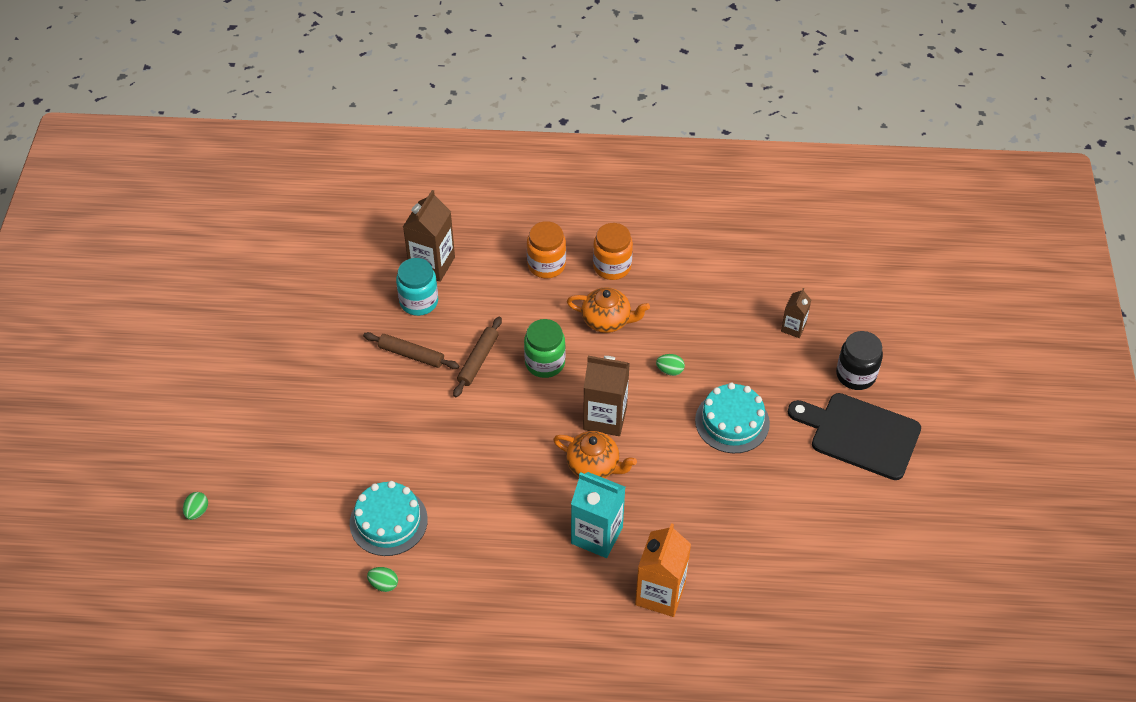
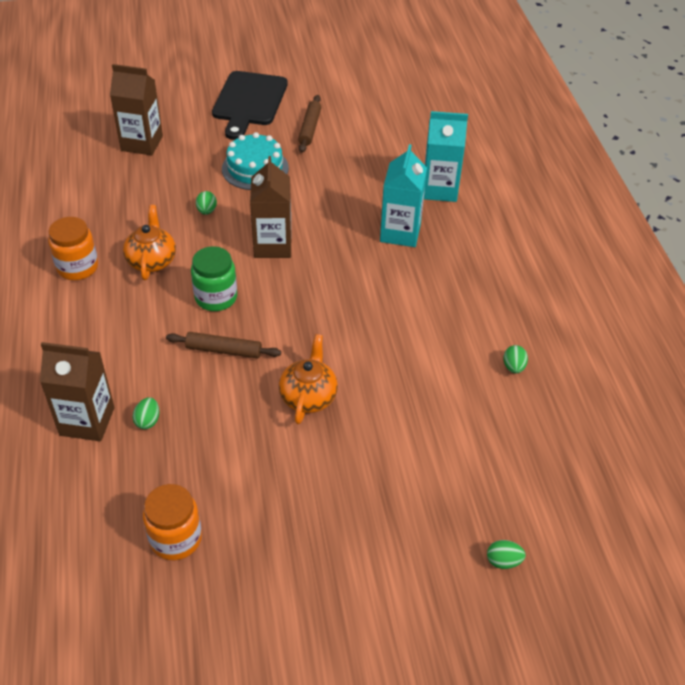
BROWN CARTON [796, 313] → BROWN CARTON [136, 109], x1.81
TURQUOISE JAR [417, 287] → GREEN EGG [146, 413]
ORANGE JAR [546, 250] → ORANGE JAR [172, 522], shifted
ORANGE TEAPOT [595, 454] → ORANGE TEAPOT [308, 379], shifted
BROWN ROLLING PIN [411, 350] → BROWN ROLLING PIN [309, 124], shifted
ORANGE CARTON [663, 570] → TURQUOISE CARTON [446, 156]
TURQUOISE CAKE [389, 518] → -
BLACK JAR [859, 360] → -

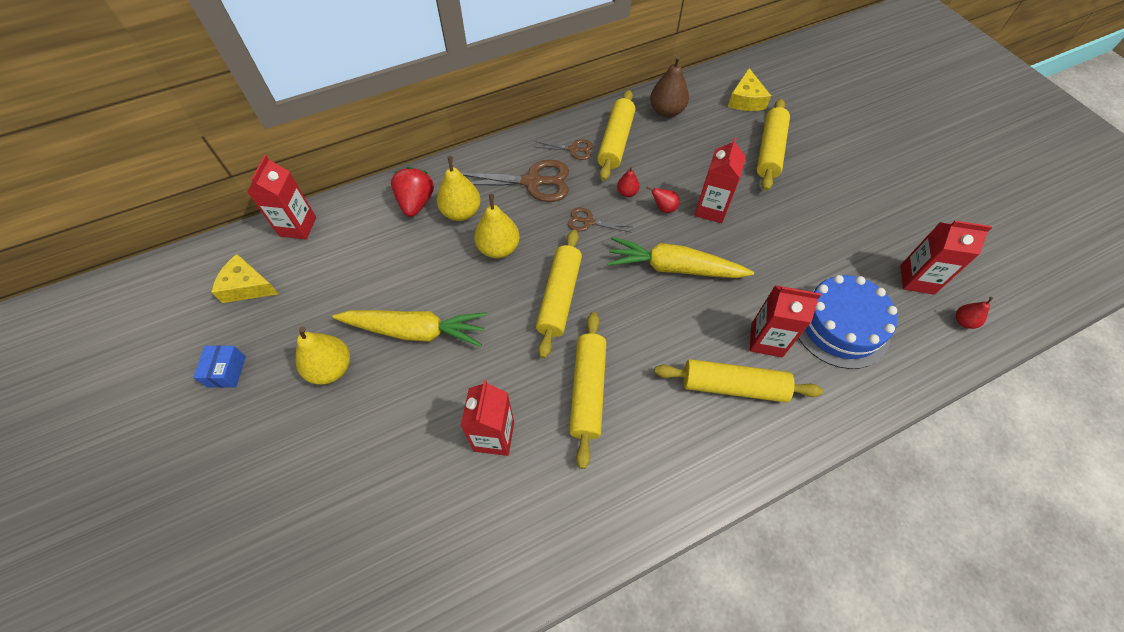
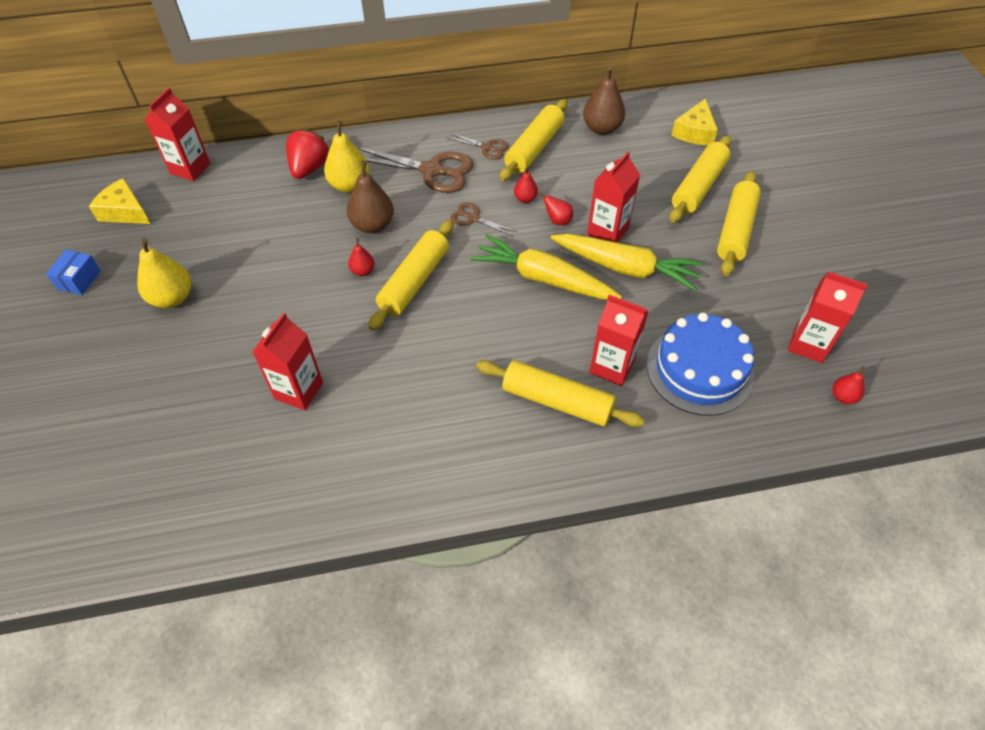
YELLOW PEAR [497, 226] → BROWN PEAR [370, 196]
- → RED PEAR [361, 257]
YELLOW CARROT [409, 328] → YELLOW CARROT [627, 262], shifted
YELLOW ROLLING PIN [587, 390] → YELLOW ROLLING PIN [739, 223], shifted

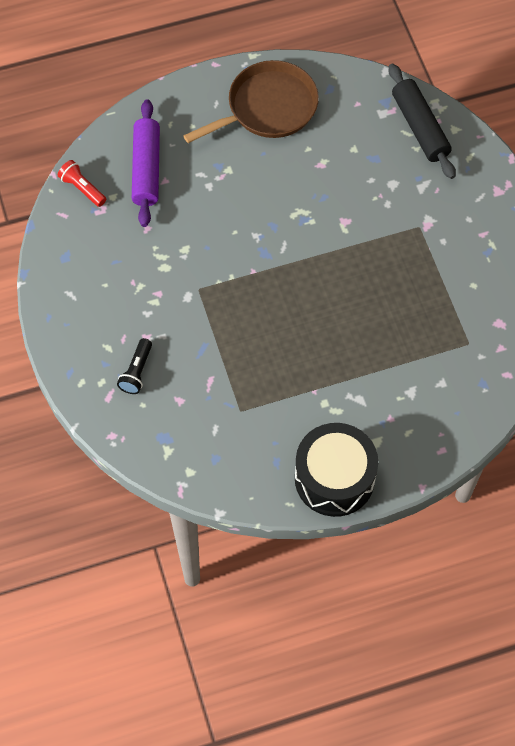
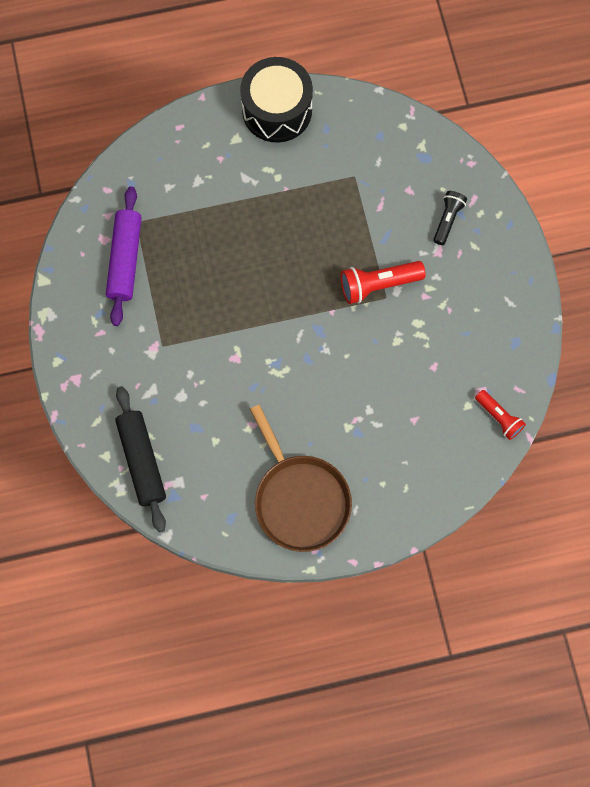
PURPLE ROLLING PIN [146, 163] → PURPLE ROLLING PIN [124, 256], shifted
BROWN PAN [251, 101] → BROWN PAN [301, 478], 90 degrees counterclockwise
- → RED FLASHLIGHT [383, 282]

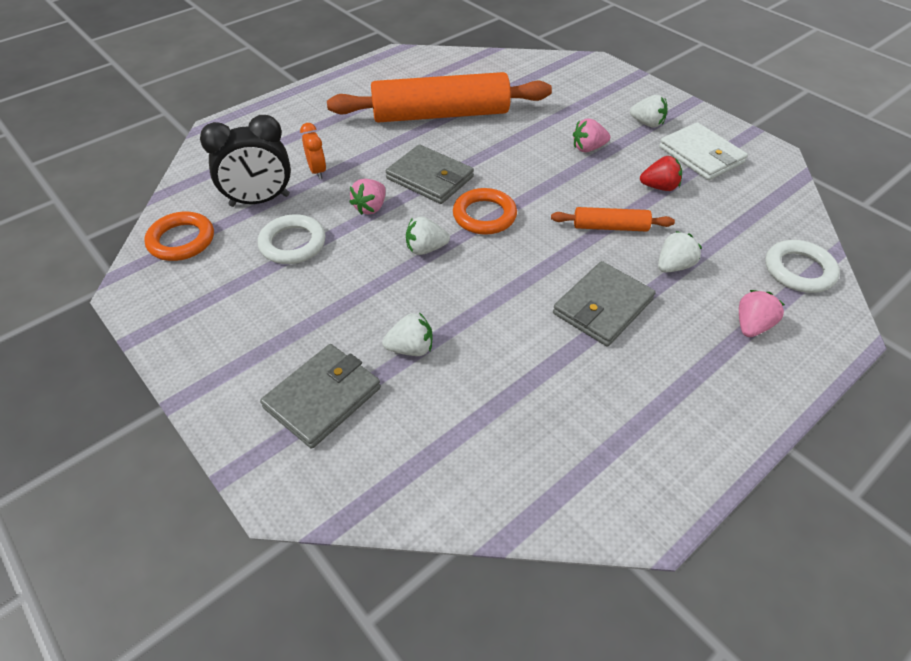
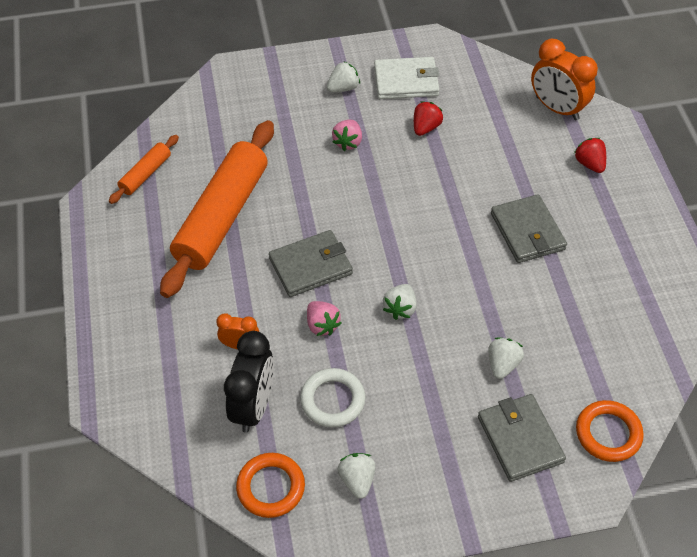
ORANGE ROLLING PIN [613, 219] → ORANGE ROLLING PIN [144, 169], shifted
WHITE STRAWBERRY [680, 251] → WHITE STRAWBERRY [356, 476], shifted
WHITE RING [802, 266] → ORANGE CLOCK [564, 79]
PINK STRAWBERRY [762, 313] → RED STRAWBERRY [590, 155]
ORANGE RING [485, 211] → ORANGE RING [610, 431], shifted

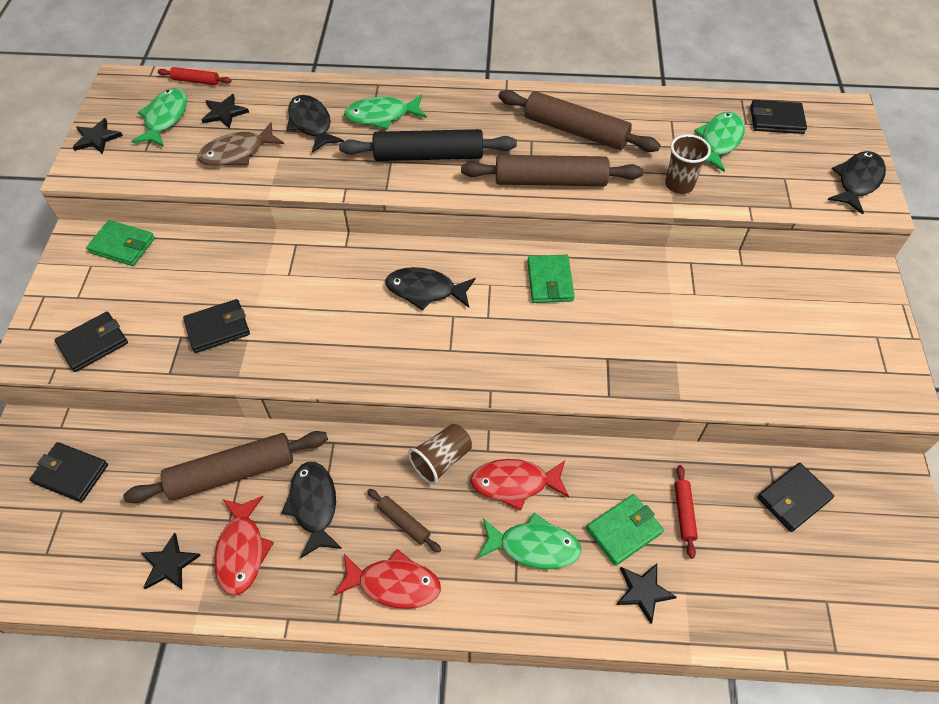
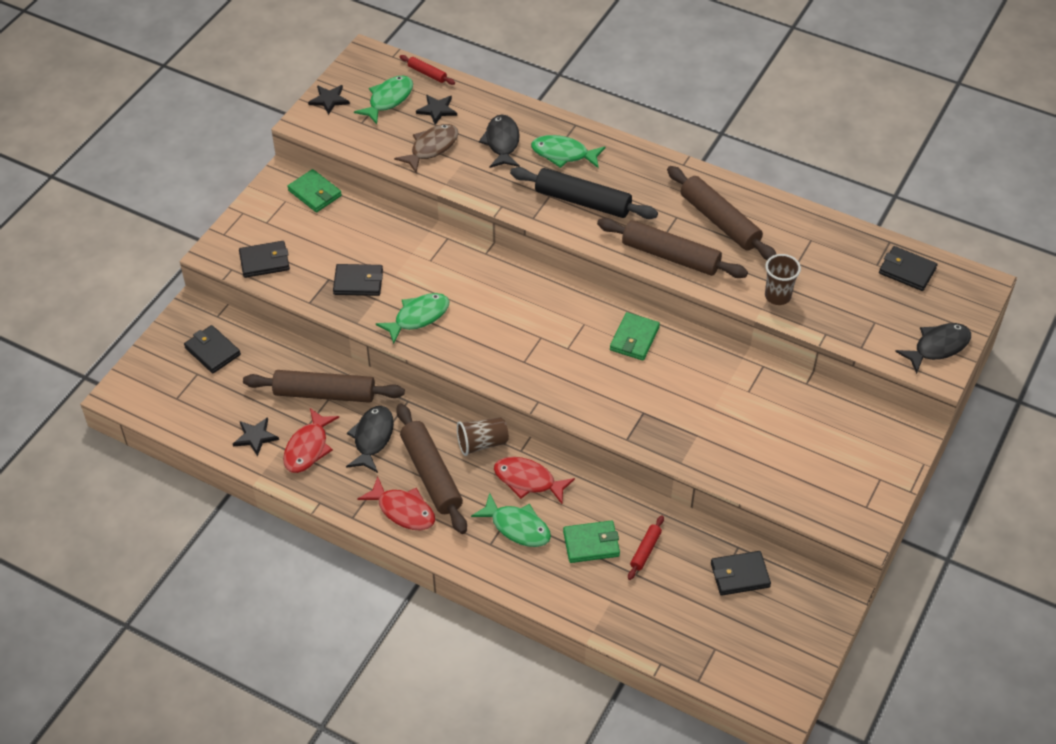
GREEN FISH [719, 142] → GREEN FISH [413, 318], shifted
BROWN FISH [241, 144] → BROWN FISH [426, 148], 135 degrees clockwise
BROWN ROLLING PIN [404, 521] → BROWN ROLLING PIN [431, 469], x2.12
BLACK FISH [430, 289] → -
BLACK STAR [646, 594] → -

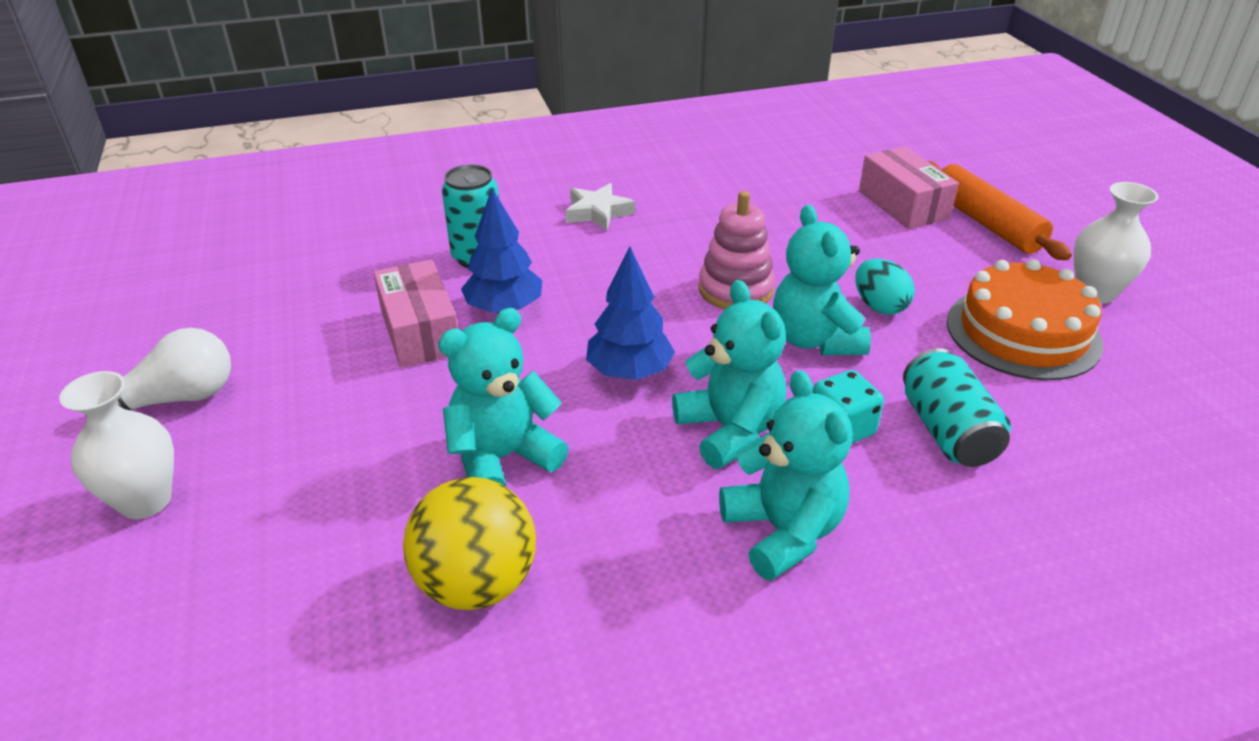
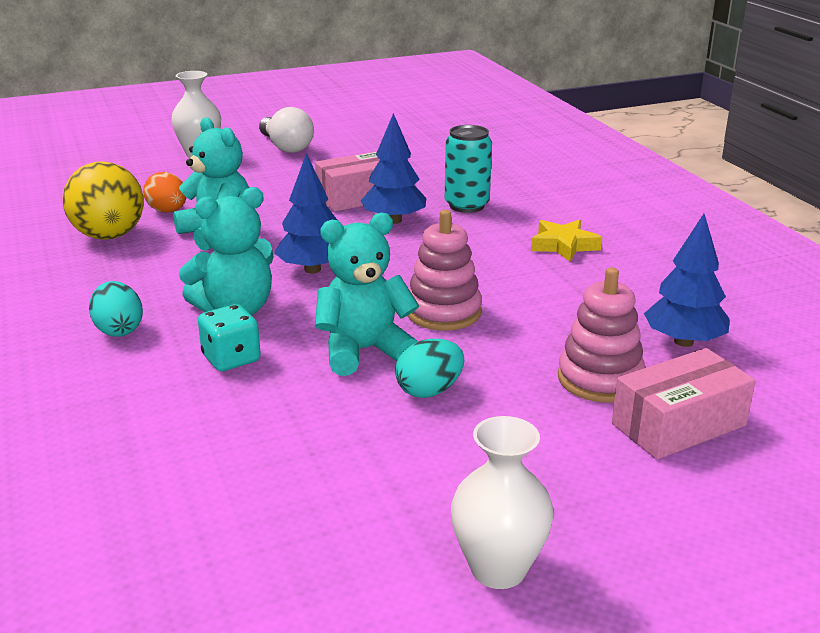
TURQUOISE TEDDY BEAR [785, 475] → TURQUOISE EGG [116, 309]
- → ORANGE EGG [165, 192]
WHITE STAR [600, 207] → YELLOW STAR [566, 241]
- → PINK STACKING TOY [601, 335]
- → BLUE TREE [687, 280]
TURQUOISE CAN [957, 407] → -
ORANGE ROLLING PIN [1000, 210] → -
ORANGE CAKE [1025, 319] → -

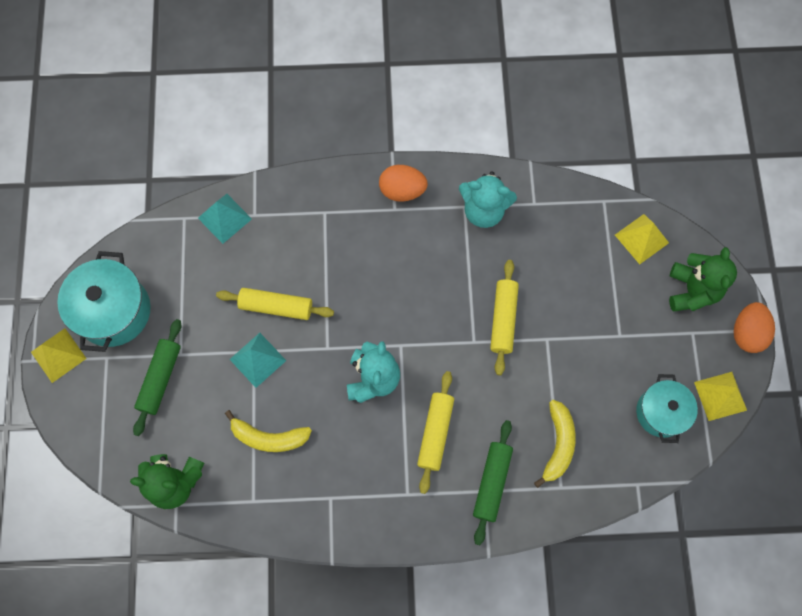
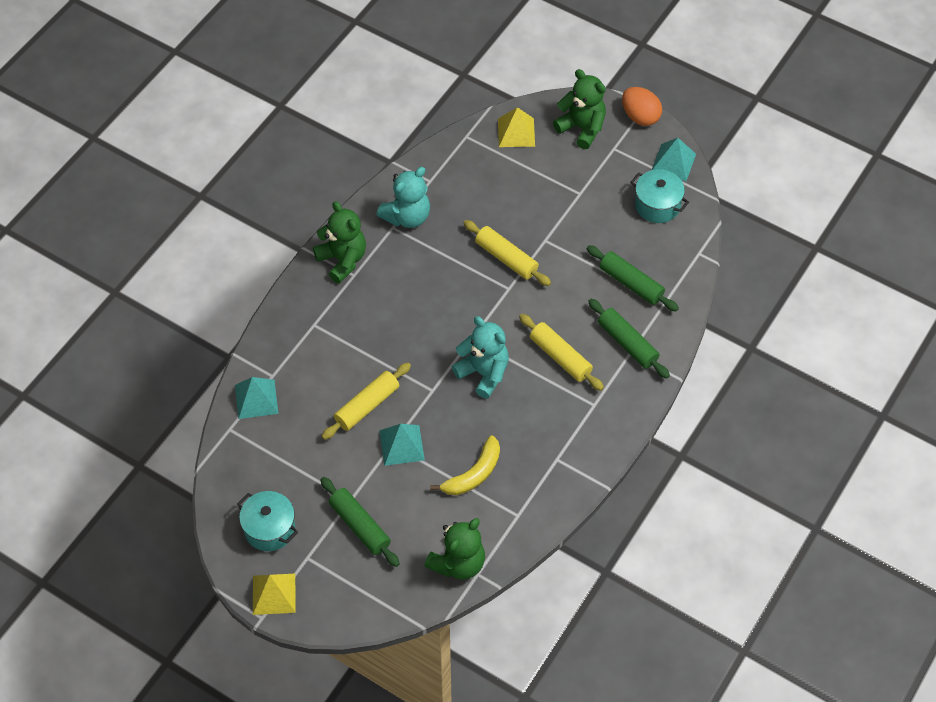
TURQUOISE POT [104, 301] → TURQUOISE POT [267, 521], x0.65
ORANGE EGG [403, 183] → GREEN TEDDY BEAR [339, 242]
YELLOW BANANA [555, 444] → GREEN ROLLING PIN [633, 278]
YELLOW PYRAMID [720, 396] → TURQUOISE PYRAMID [674, 159]

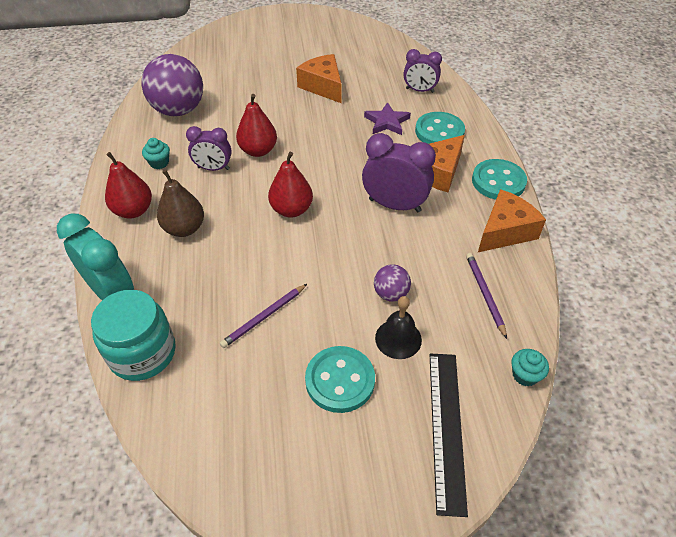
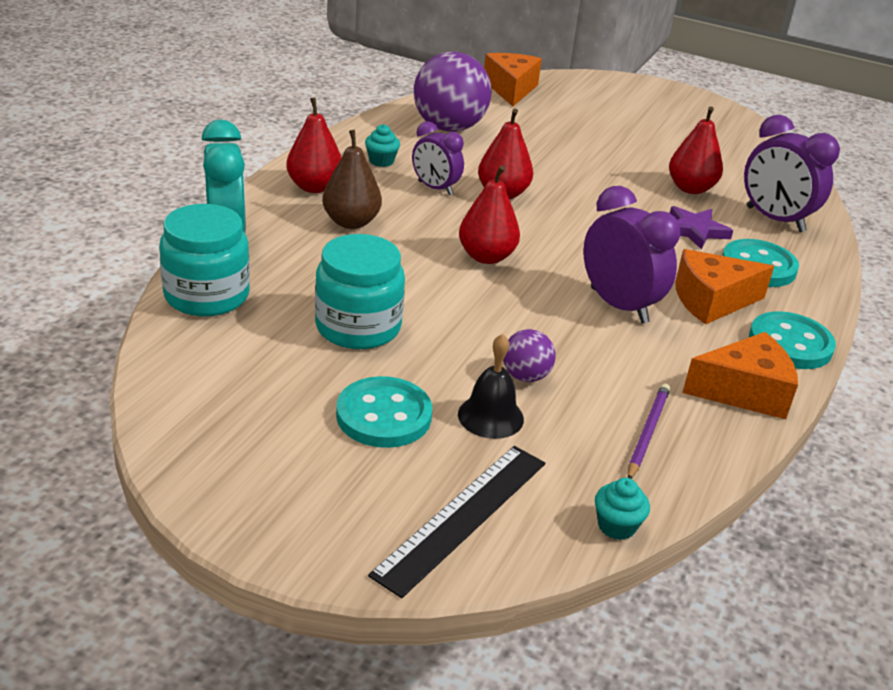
PURPLE PENCIL [263, 316] → TURQUOISE JAR [360, 291]
ORANGE CHEESE [319, 78] → ORANGE CHEESE [513, 79], shifted
- → RED PEAR [696, 150]
PURPLE CLOCK [423, 71] → PURPLE CLOCK [792, 173], x1.56

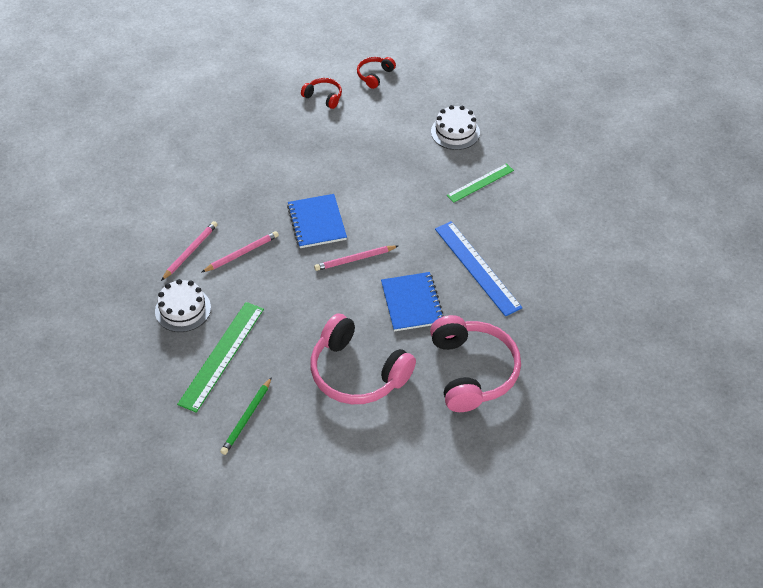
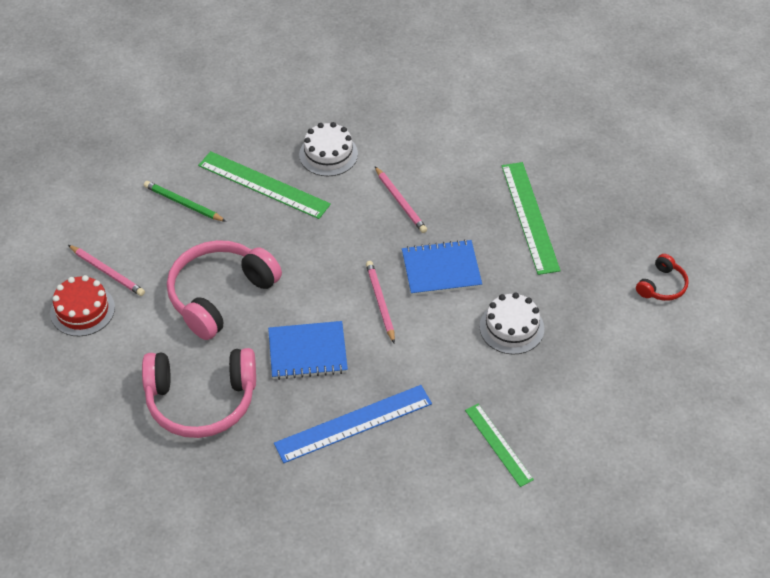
- → RED CAKE [82, 305]
PINK PENCIL [189, 251] → PINK PENCIL [106, 270], shifted
WHITE CAKE [455, 127] → WHITE CAKE [512, 323], shifted
- → GREEN RULER [531, 218]
RED HEADPHONES [376, 73] → -

